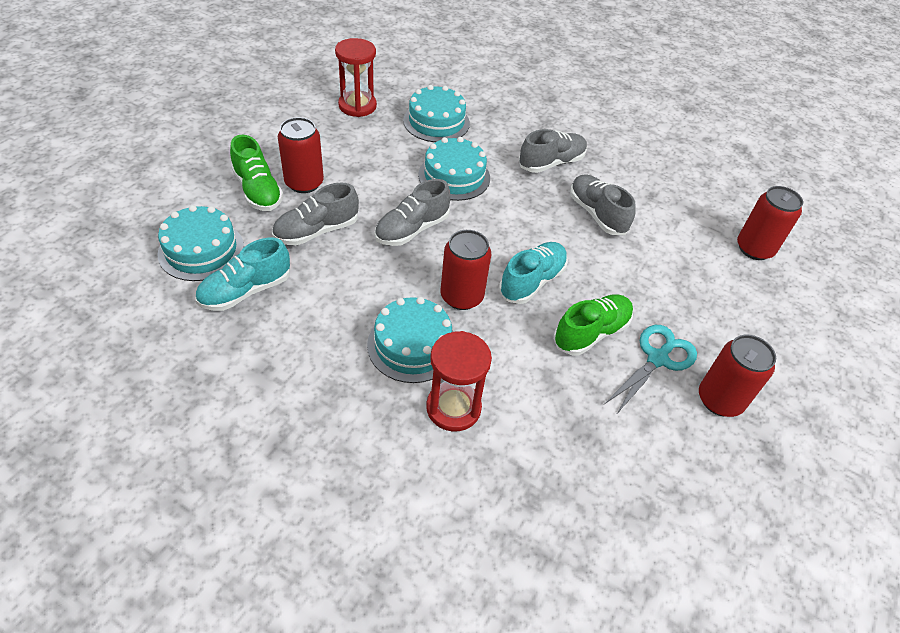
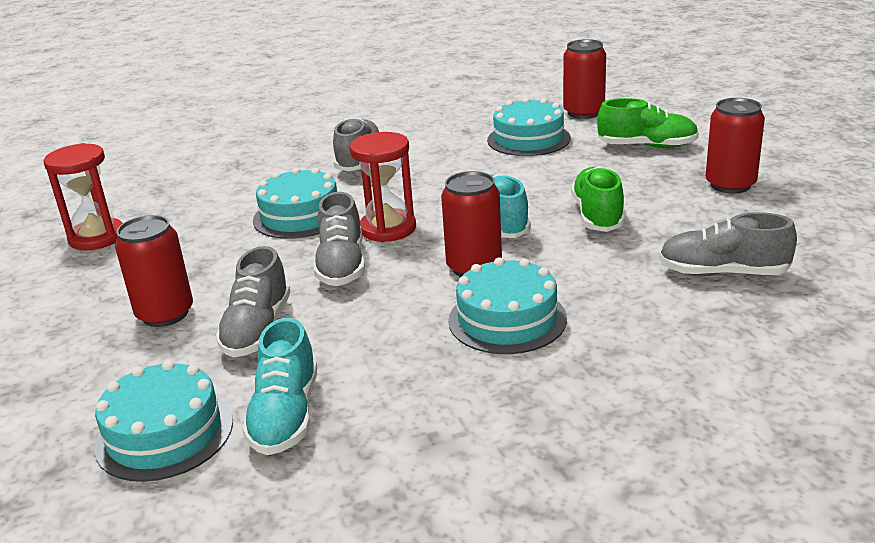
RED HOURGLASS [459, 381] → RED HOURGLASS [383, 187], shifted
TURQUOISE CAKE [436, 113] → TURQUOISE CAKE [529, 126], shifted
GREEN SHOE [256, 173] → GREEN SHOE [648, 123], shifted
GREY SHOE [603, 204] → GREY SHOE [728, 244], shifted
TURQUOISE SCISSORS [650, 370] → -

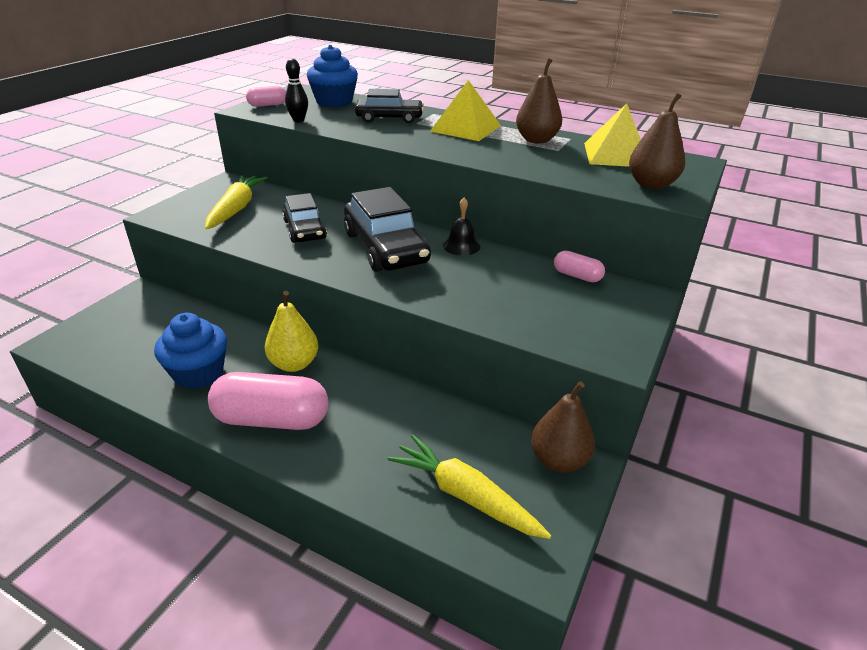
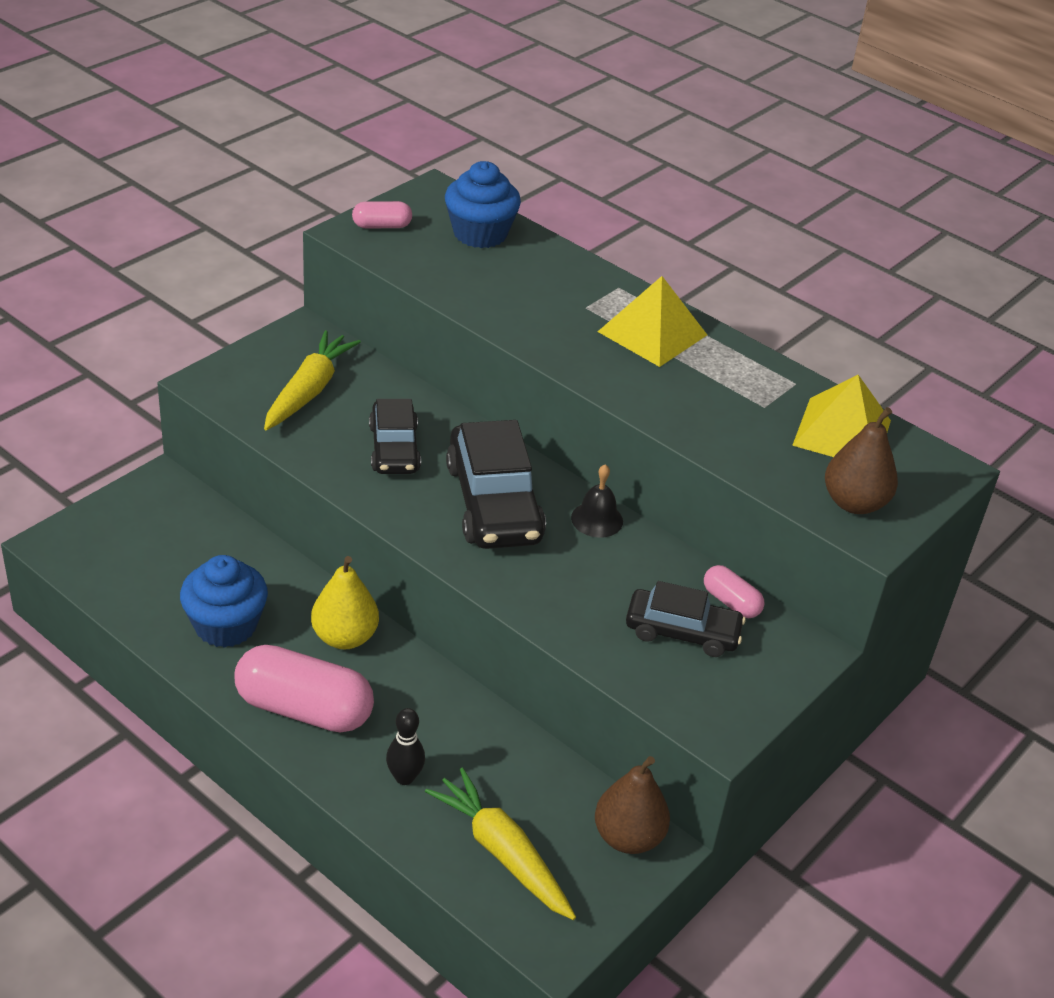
BLACK BOWLING PIN [296, 90] → BLACK BOWLING PIN [405, 746], shifted
BLACK CAR [389, 106] → BLACK CAR [685, 619], shifted
BROWN PEAR [539, 101] → -

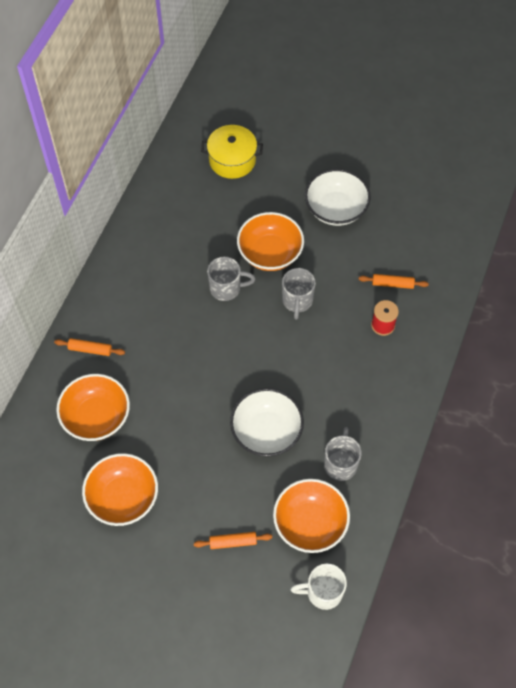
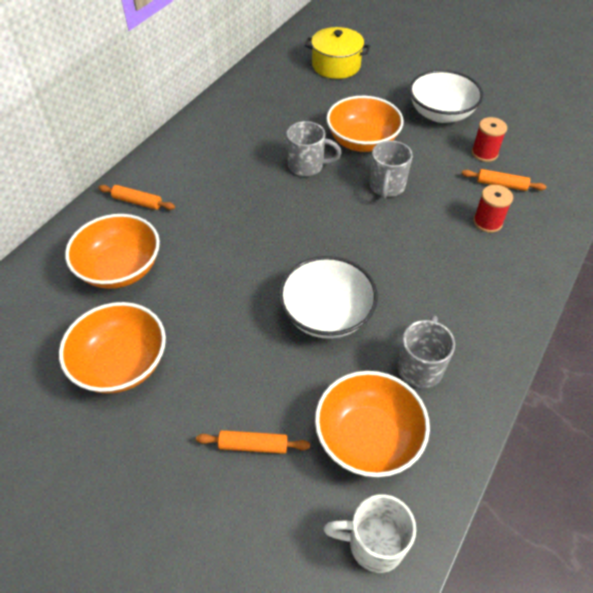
- → RED SPOOL [489, 139]

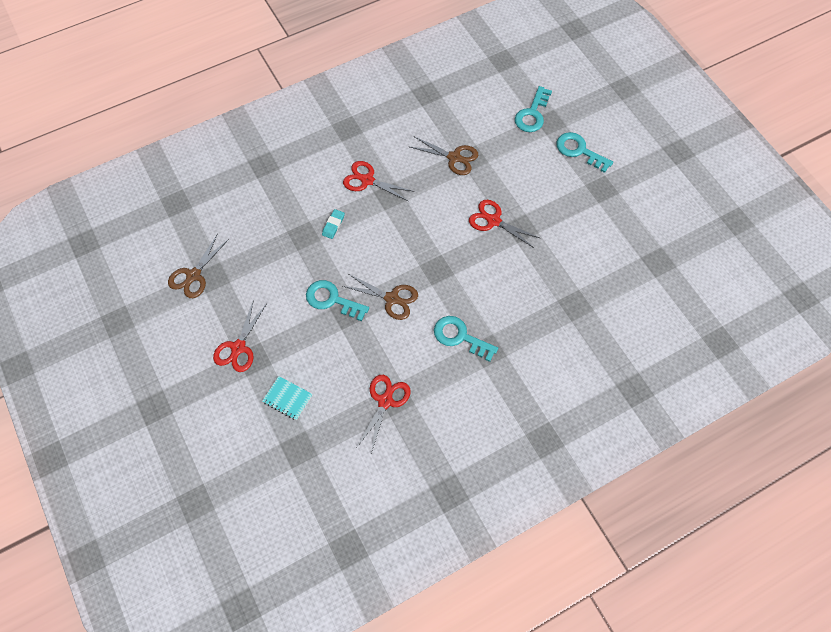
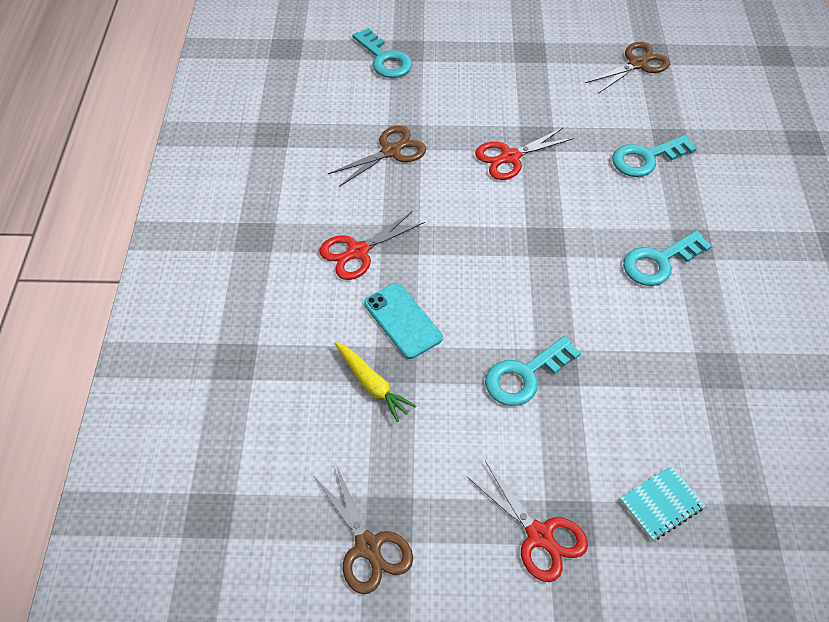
- → YELLOW CARROT [375, 382]
TURQUOISE ERASER [333, 224] → TURQUOISE PHONE [403, 321]
BROWN SCISSORS [380, 297] → BROWN SCISSORS [628, 68], shifted
TURQUOISE KEY [585, 152] → TURQUOISE KEY [654, 156], shifted
RED SCISSORS [383, 414] → -

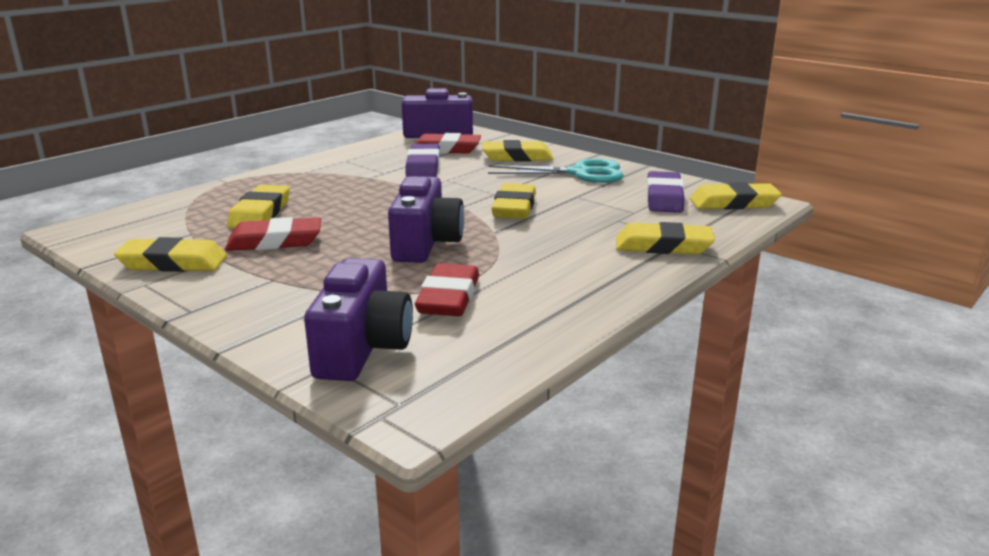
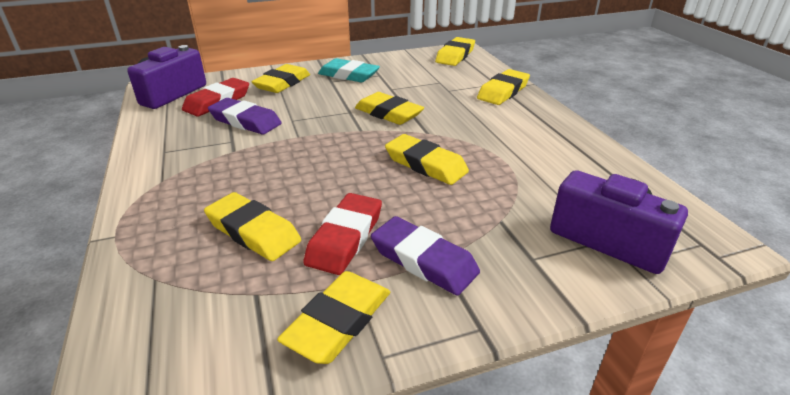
TURQUOISE SCISSORS [556, 171] → TURQUOISE ERASER [349, 70]
PURPLE ERASER [665, 192] → PURPLE ERASER [425, 256], shifted
PURPLE CAMERA [426, 219] → YELLOW ERASER [427, 159]
RED ERASER [447, 289] → -

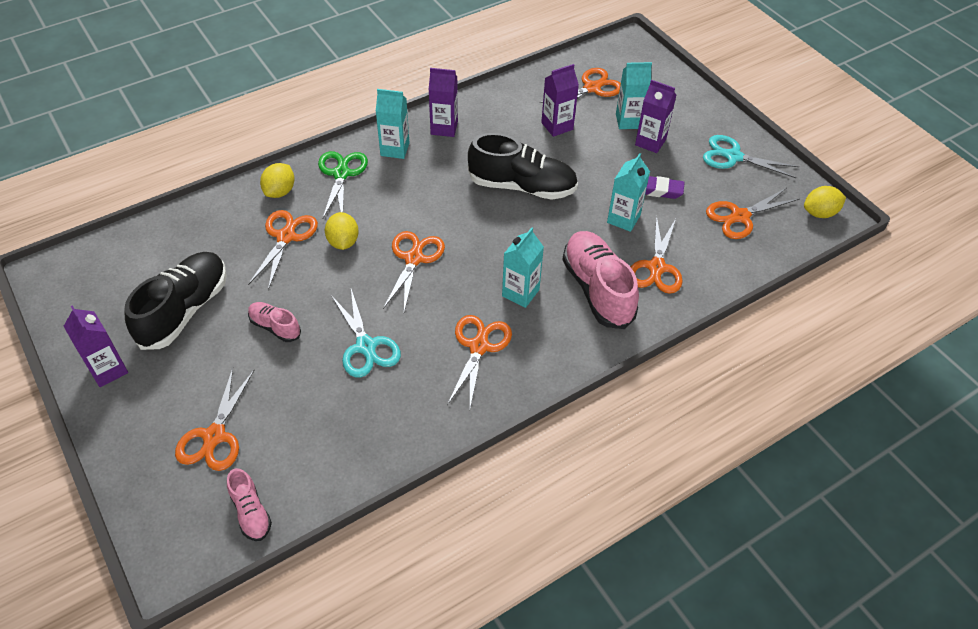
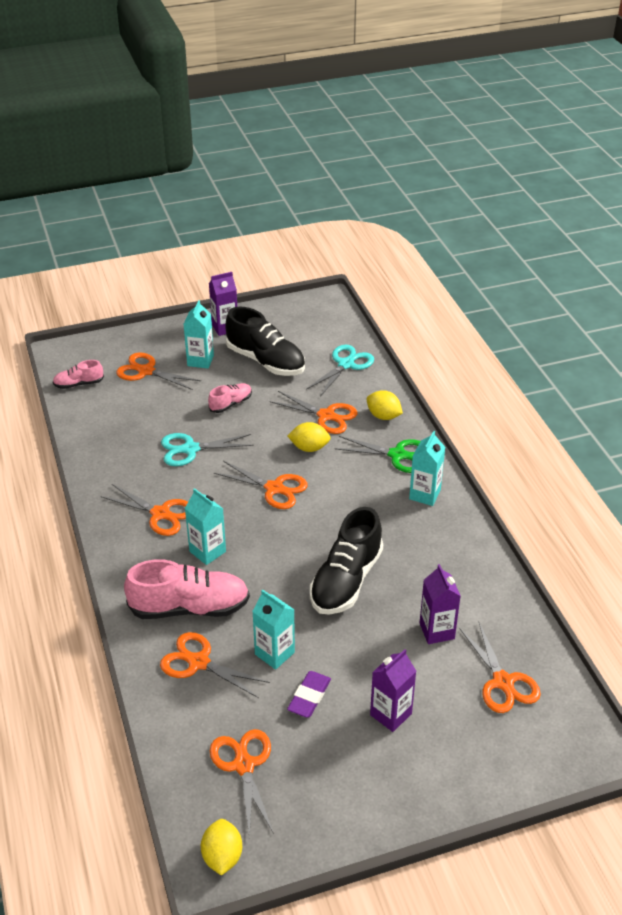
TURQUOISE CARTON [634, 95] → TURQUOISE CARTON [198, 334], shifted
TURQUOISE SCISSORS [751, 156] → TURQUOISE SCISSORS [340, 370], shifted
PURPLE CARTON [443, 102] → -

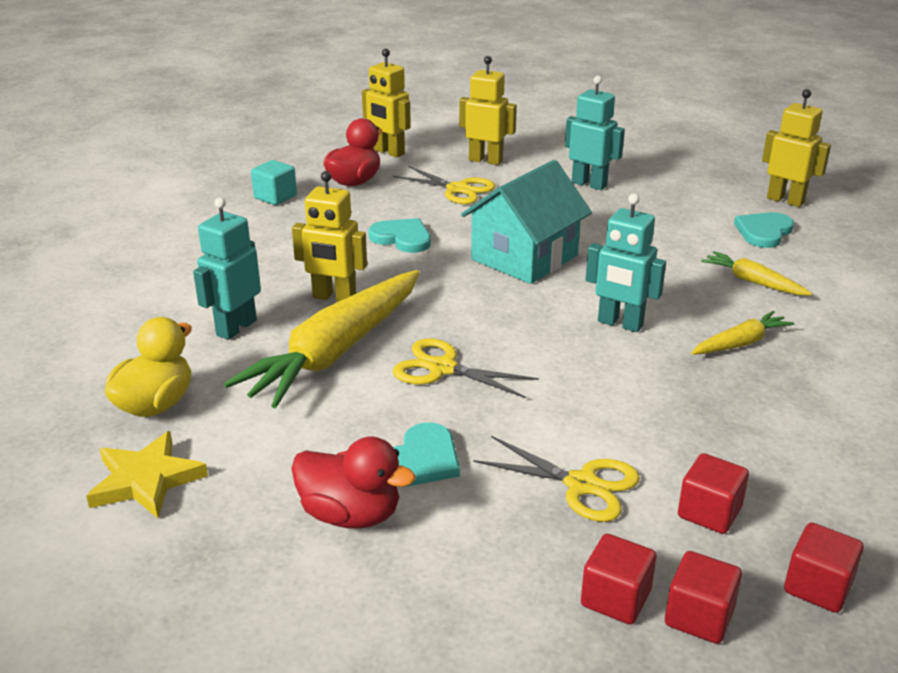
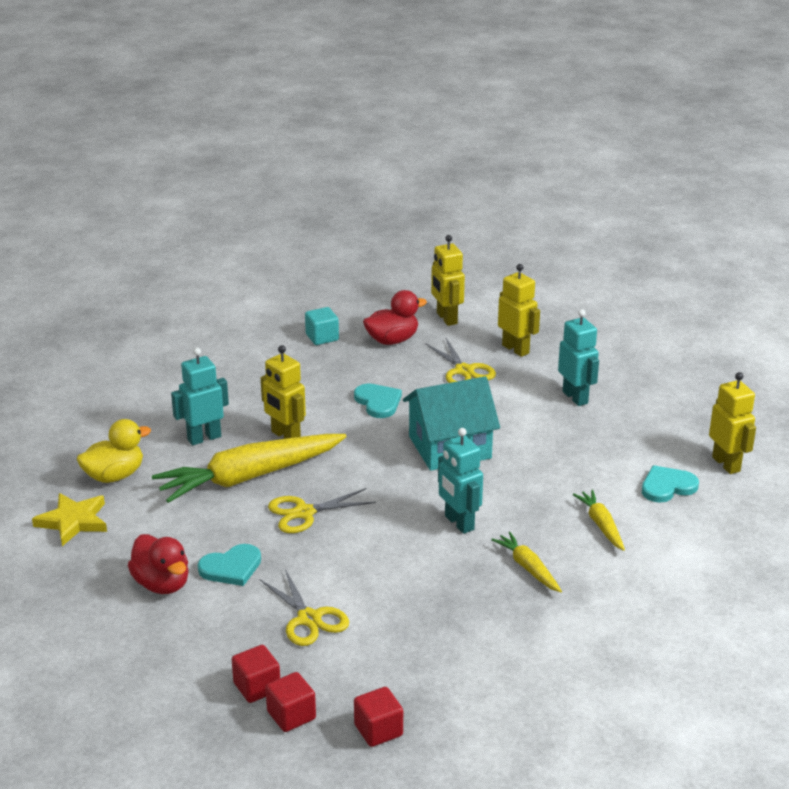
YELLOW SCISSORS [466, 368] → YELLOW SCISSORS [322, 510], 75 degrees counterclockwise
YELLOW CARROT [742, 333] → YELLOW CARROT [526, 562], 120 degrees counterclockwise
RED CUBE [713, 493] → -

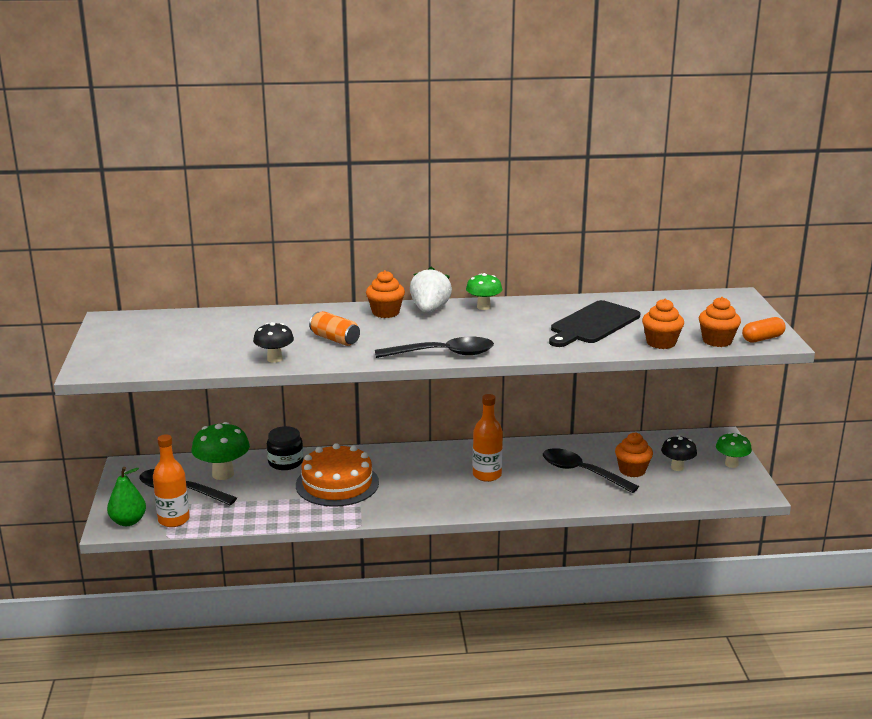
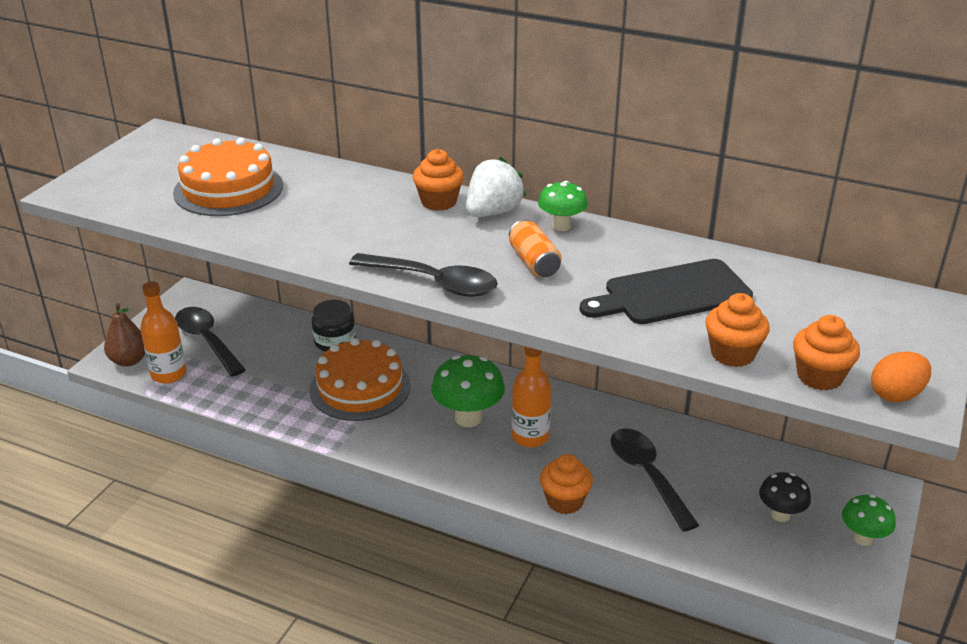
GREEN PEAR [126, 496] → BROWN PEAR [124, 335]
- → ORANGE CAKE [228, 177]
GREEN MUSHROOM [221, 451] → GREEN MUSHROOM [468, 391], shifted
ORANGE CAN [334, 328] → ORANGE CAN [535, 248], shifted
ORANGE CUPCAKE [634, 454] → ORANGE CUPCAKE [566, 484], shifted
ORANGE CAPSULE [764, 330] → ORANGE EGG [901, 377]
BLACK MUSHROOM [273, 342] → -

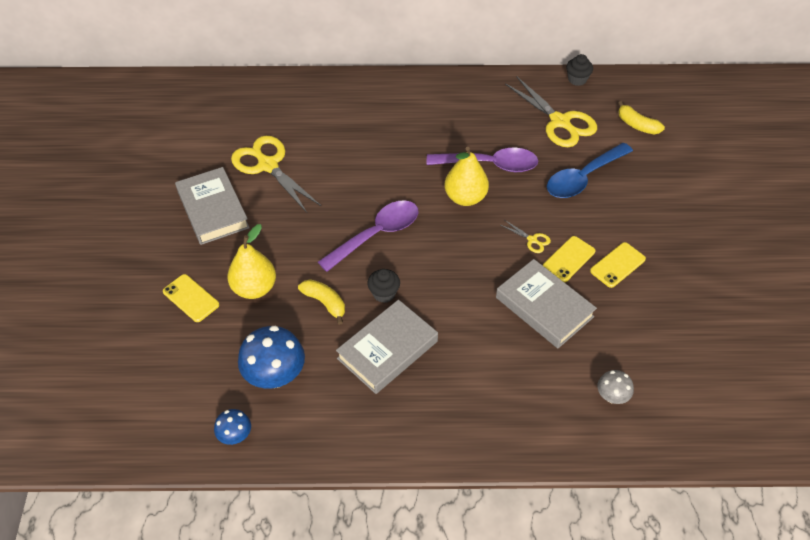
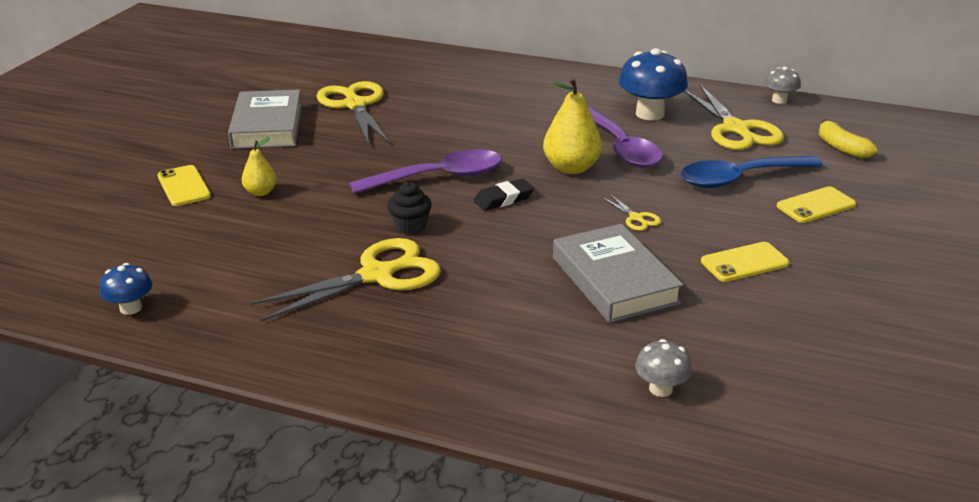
YELLOW PEAR [251, 261] → YELLOW PEAR [259, 166], x0.56
GREY BOOK [387, 347] → YELLOW SCISSORS [345, 280]
- → BLACK ERASER [504, 195]
PURPLE SPOON [482, 160] → PURPLE SPOON [625, 137], 45 degrees clockwise
BLUE MUSHROOM [271, 357] → BLUE MUSHROOM [653, 84], shifted
BLACK CUPCAKE [579, 70] → GREY MUSHROOM [782, 85]
YELLOW PHONE [569, 259] → YELLOW PHONE [816, 205], shifted
YELLOW BANANA [321, 302] → -

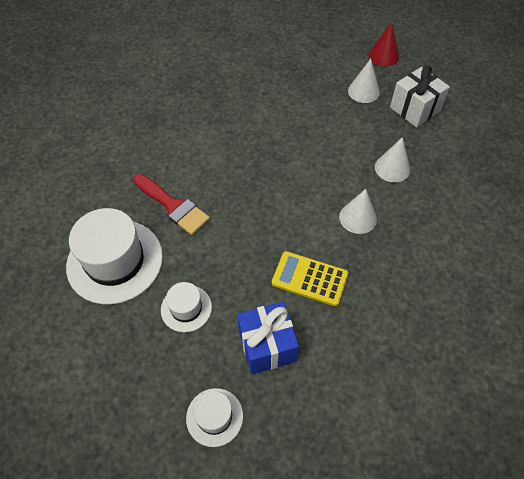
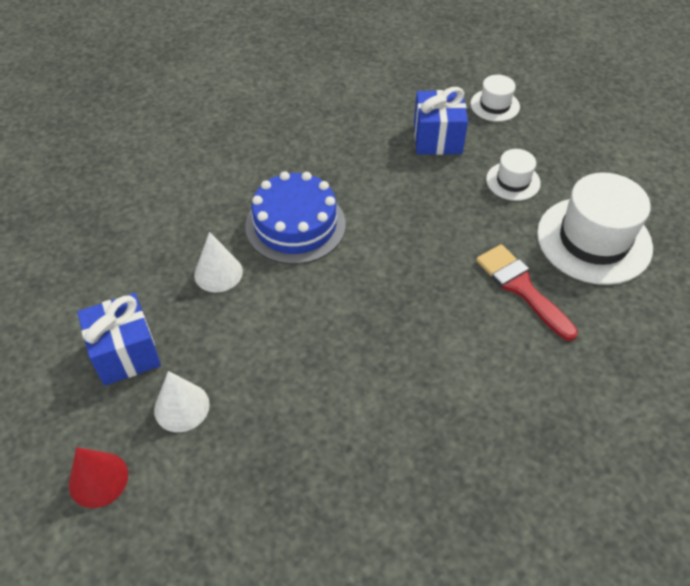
WHITE GIFT [420, 96] → BLUE GIFT [119, 339]
WHITE CONE [358, 211] → BLUE CAKE [295, 217]
YELLOW CALCULATOR [310, 278] → -

